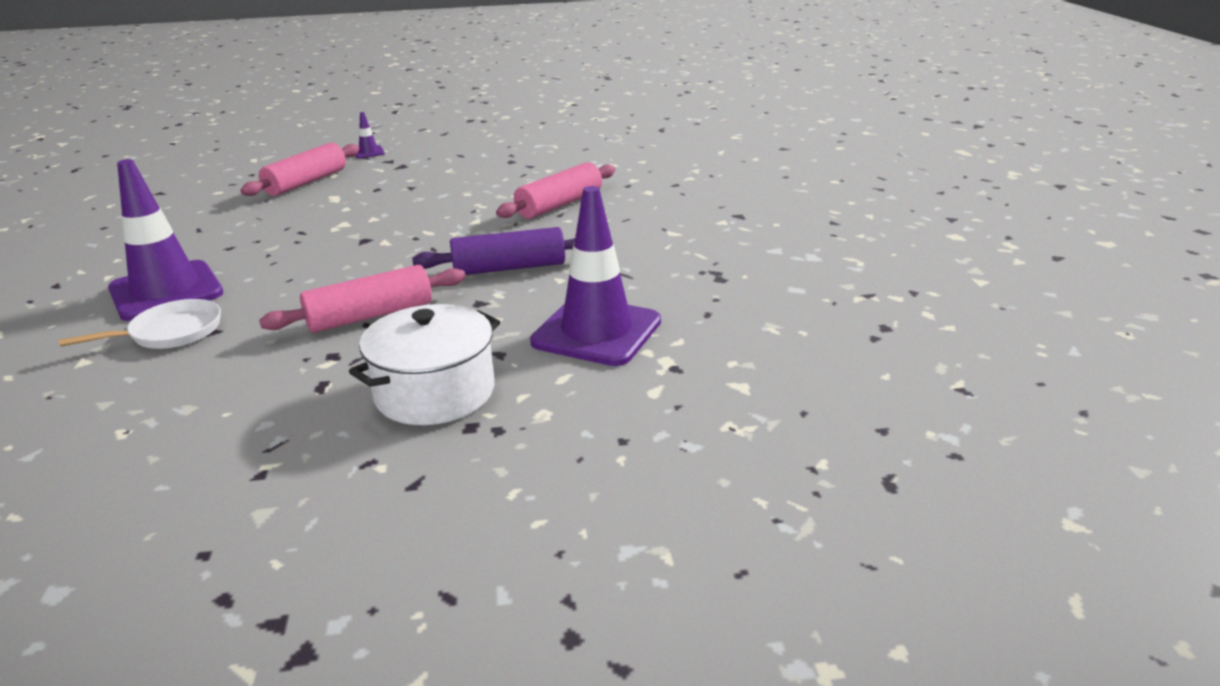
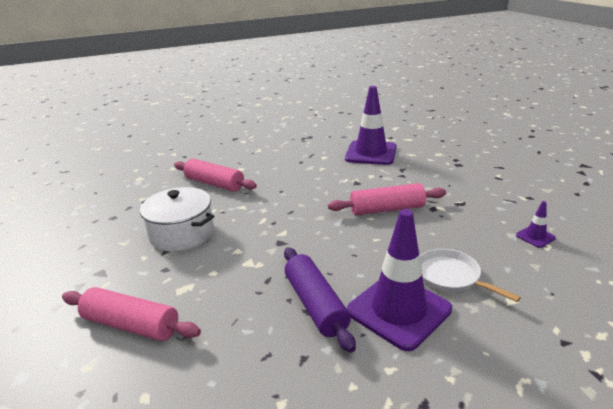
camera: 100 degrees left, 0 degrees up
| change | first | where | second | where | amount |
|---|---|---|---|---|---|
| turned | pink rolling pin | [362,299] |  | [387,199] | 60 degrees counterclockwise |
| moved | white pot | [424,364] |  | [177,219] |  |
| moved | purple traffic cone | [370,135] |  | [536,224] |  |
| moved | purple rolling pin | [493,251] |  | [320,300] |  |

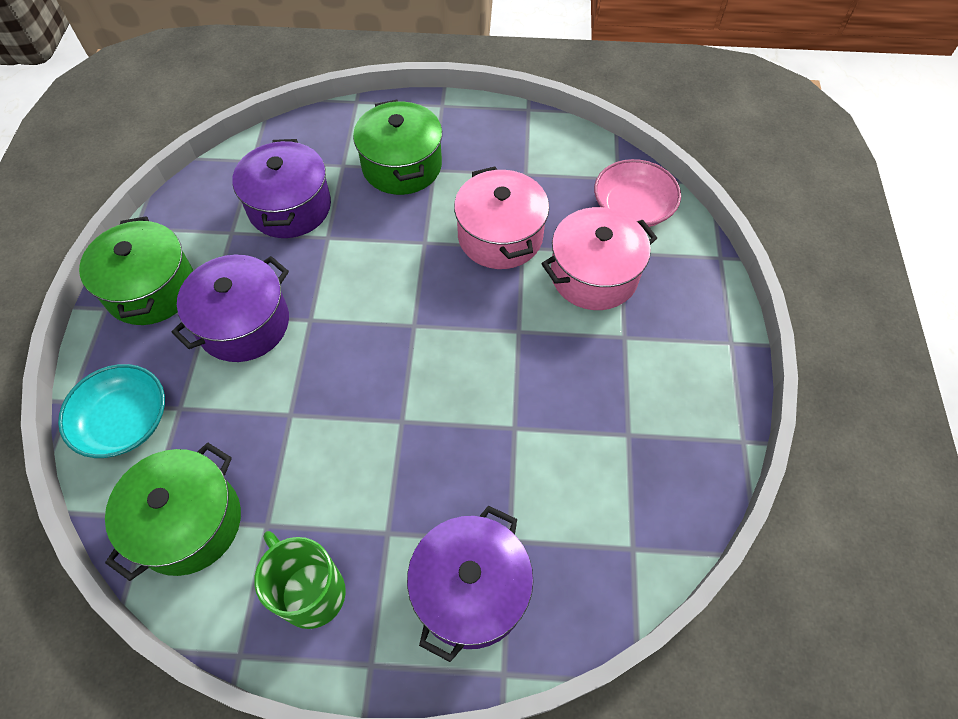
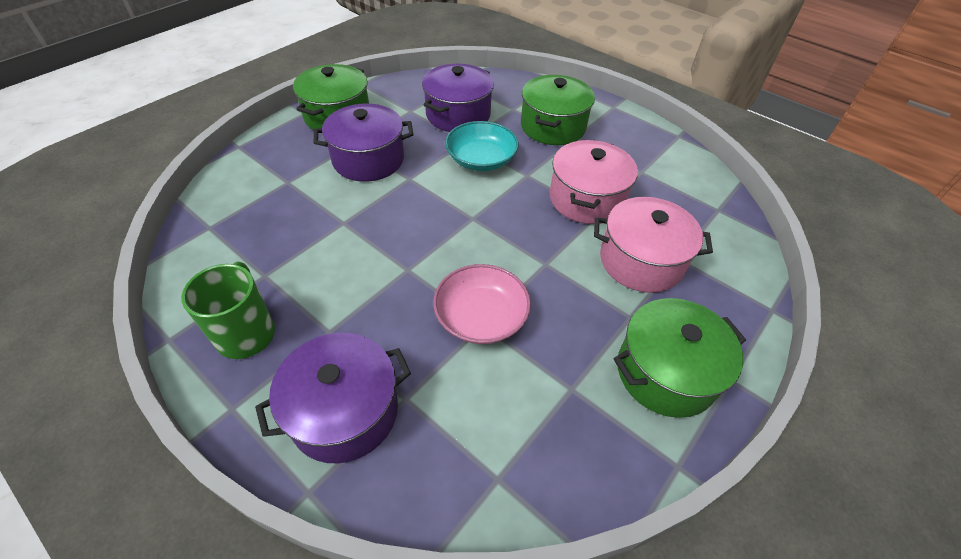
camera: 35 degrees right, 10 degrees down
| change | first | where | second | where | amount |
|---|---|---|---|---|---|
| moved | turquoise bowl | [111,411] |  | [482,146] |  |
| moved | green pot | [173,512] |  | [679,358] |  |
| moved | pink bowl | [637,193] |  | [482,304] |  |

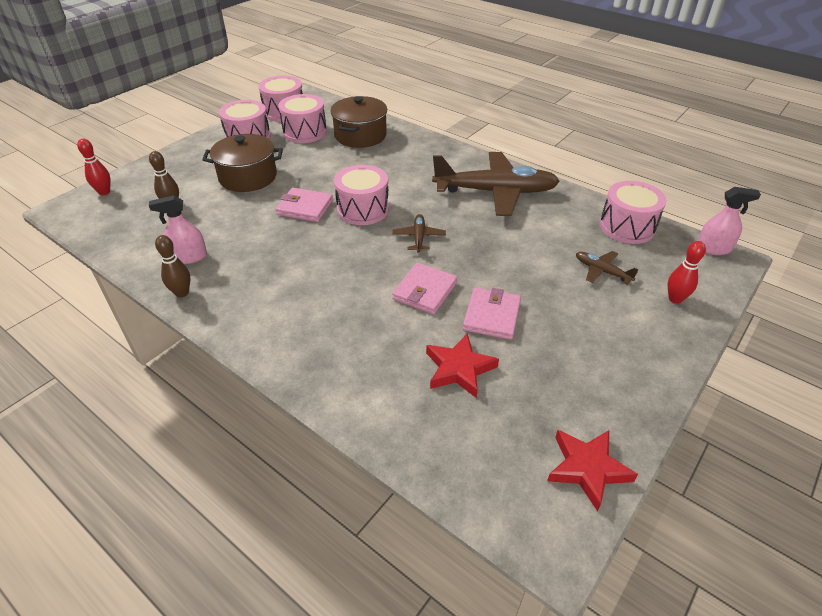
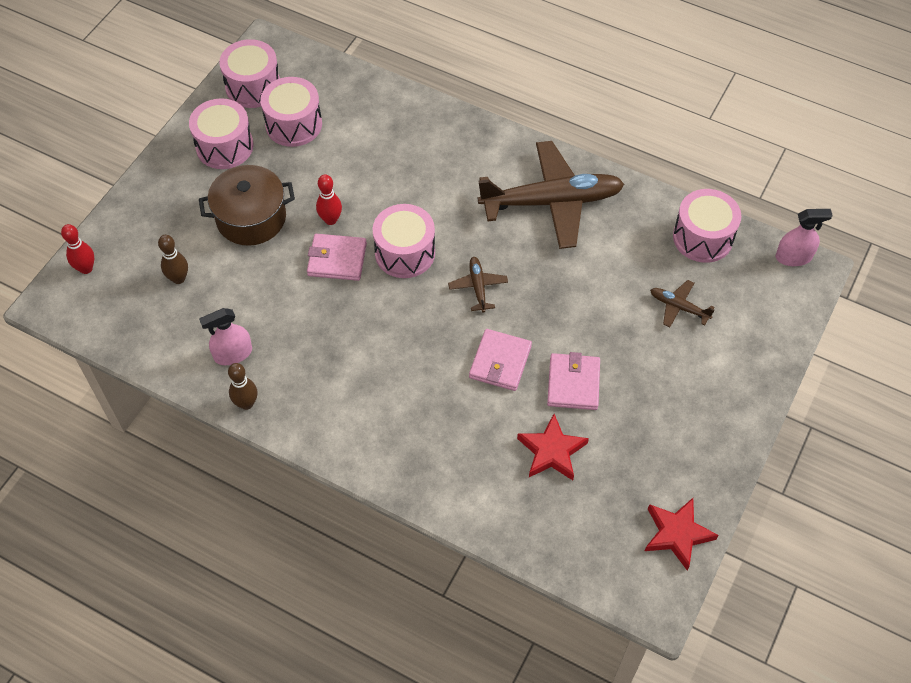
camera: 10 degrees left, 15 degrees up
| change | first | where | second | where | amount |
|---|---|---|---|---|---|
| removed | brown pot | [359,122] |  |  |  |
| moved | red bowling pin | [686,272] |  | [329,199] |  |

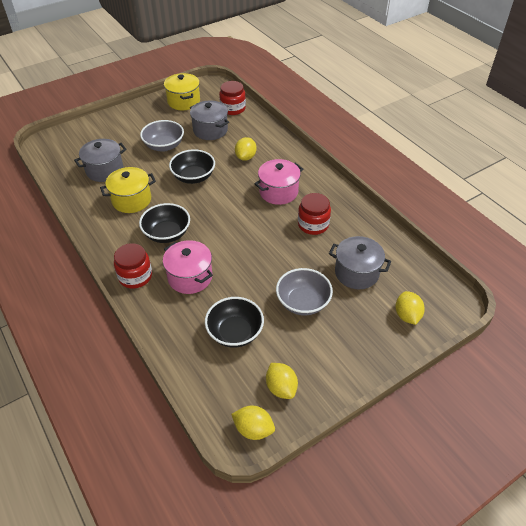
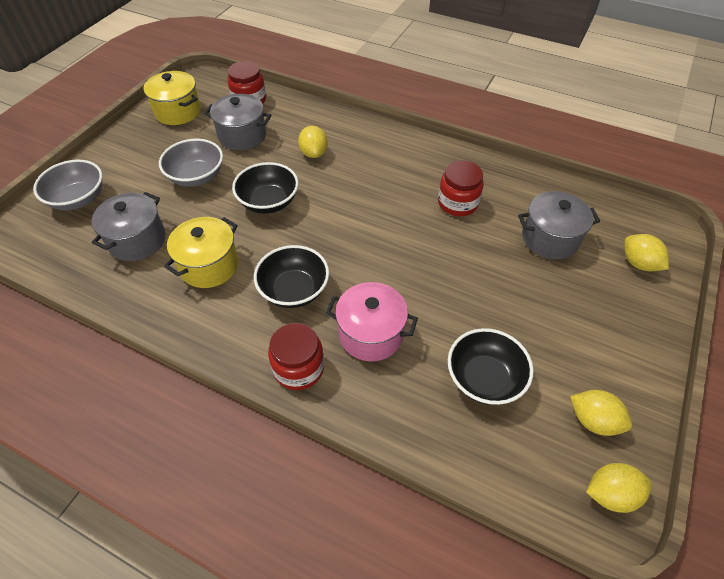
camera: 30 degrees left, 5 degrees up
| change | first | where | second | where | amount |
|---|---|---|---|---|---|
| removed | pink pot | [278,182] |  |  |  |
| moved | grey bowl | [304,291] |  | [68,185] |  |

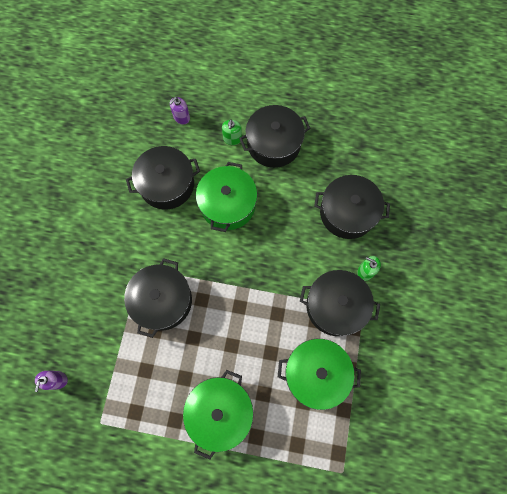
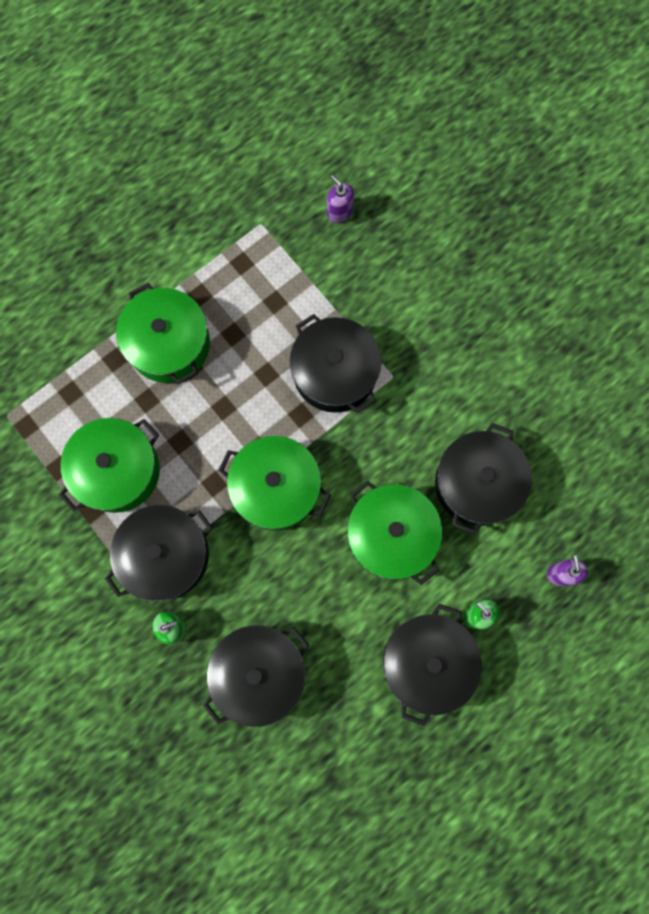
camera: 130 degrees right, 5 degrees up
| change | first | where | second | where | amount |
|---|---|---|---|---|---|
| added |  |  | green pot | [274,483] |  |

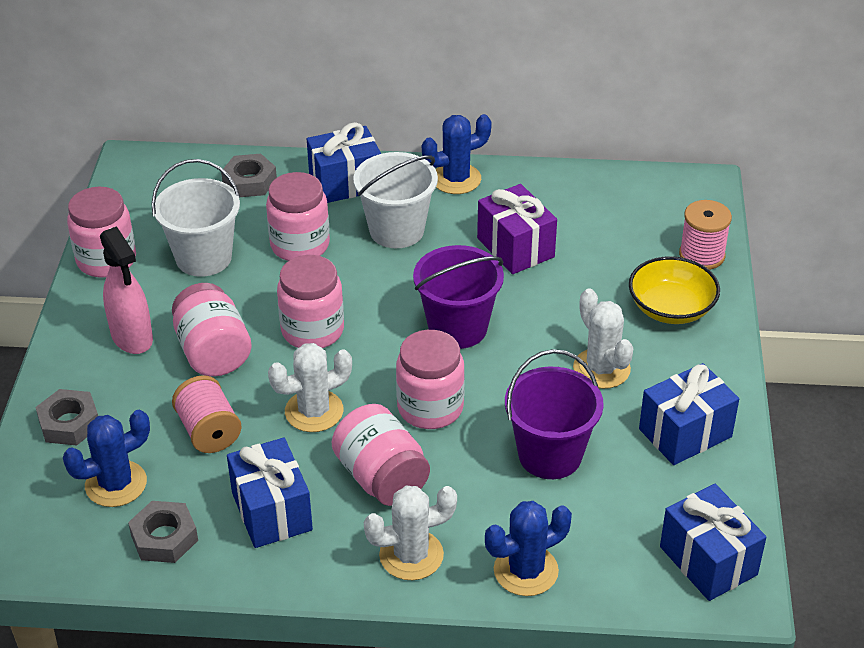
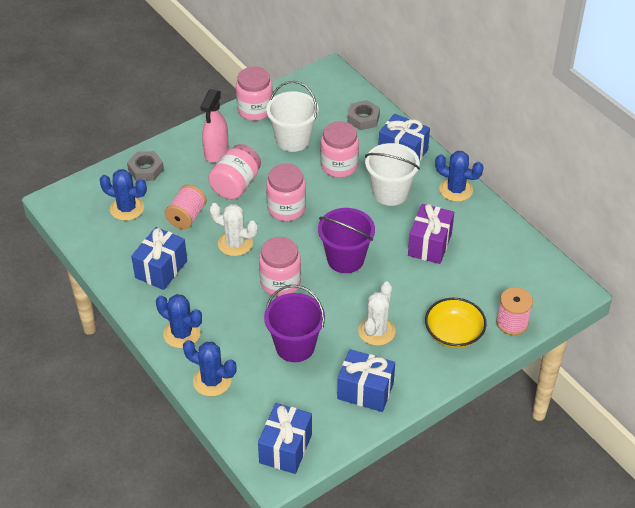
camera: 50 degrees right, 5 degrees up
| change | first | where | second | where | amount |
|---|---|---|---|---|---|
| removed | grey nut | [163,532] |  |  |  |
| removed | pink jar | [381,455] |  |  |  |
| recoloured | white cactus | [410,533] | blue cactus | [179,321] |  |

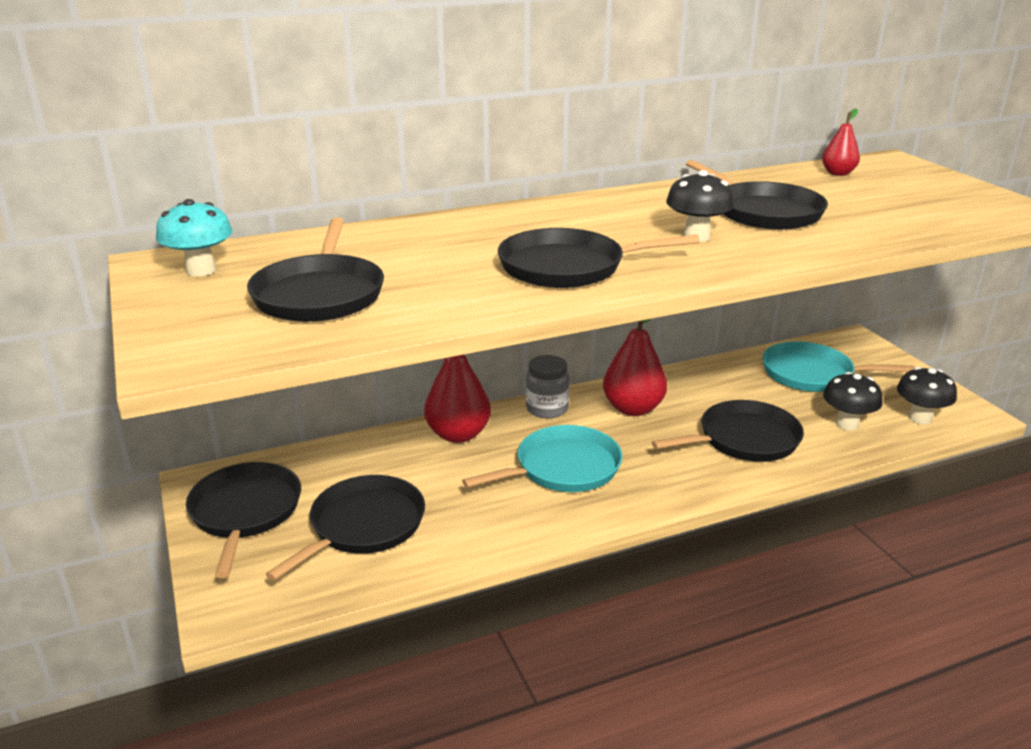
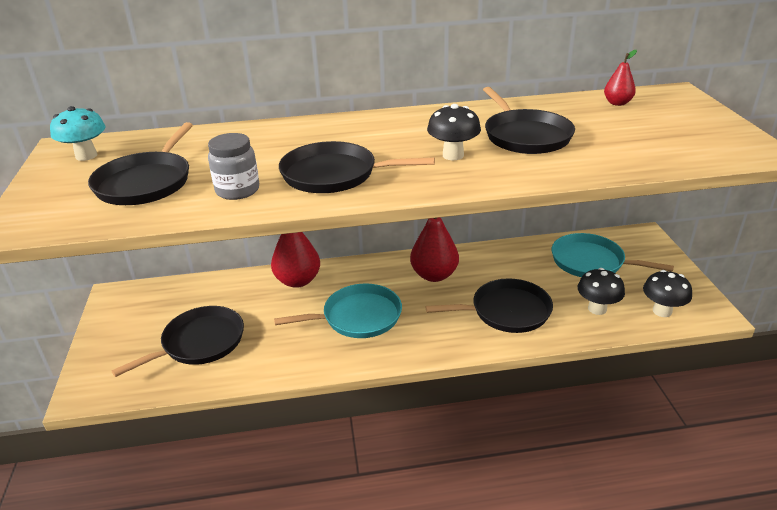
camera: 15 degrees right, 5 degrees up
| change | first | where | second | where | amount |
|---|---|---|---|---|---|
| removed | black pan | [243,520] |  |  |  |
| moved | grey jar | [548,387] |  | [233,166] |  |

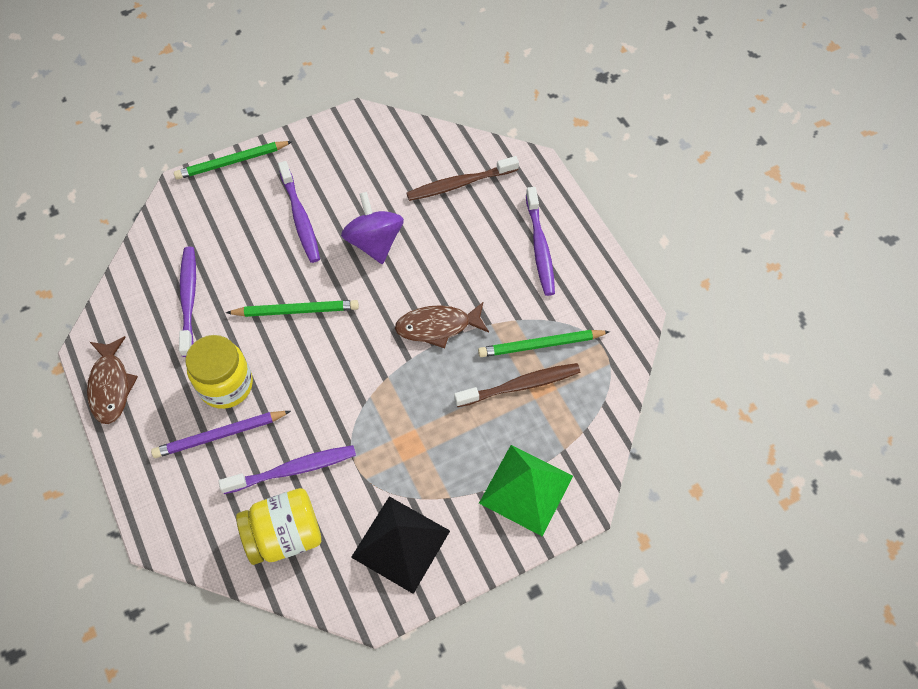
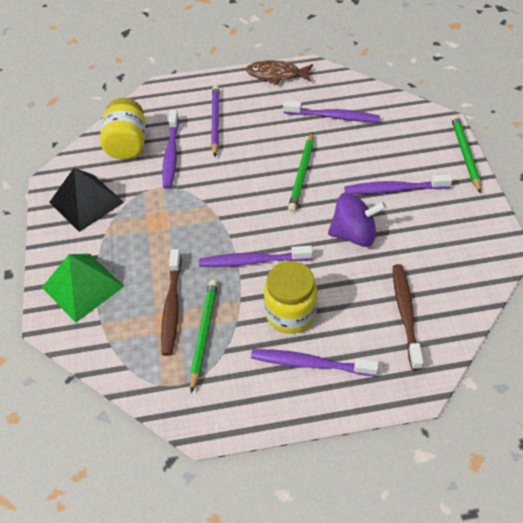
camera: 110 degrees right, 10 degrees down
| change | first | where | second | where | amount |
|---|---|---|---|---|---|
| moved | yellow jar | [219,372] |  | [291,297] |  |
| replaced | brown fish | [442,325] | purple toothbrush | [256,256] |  |

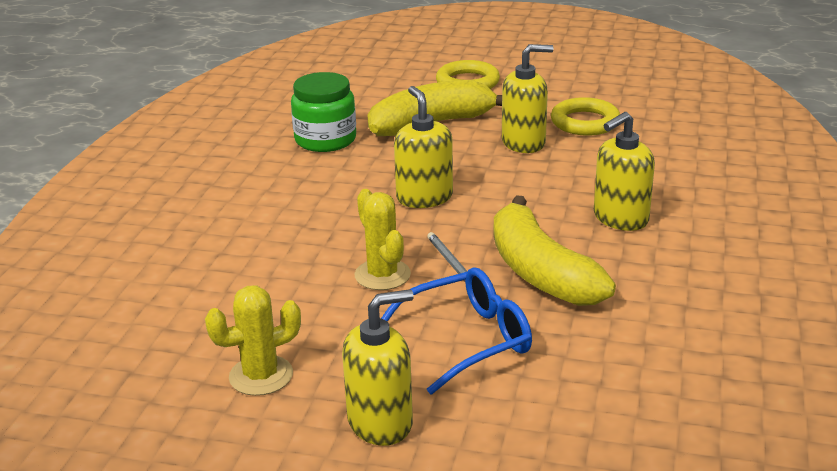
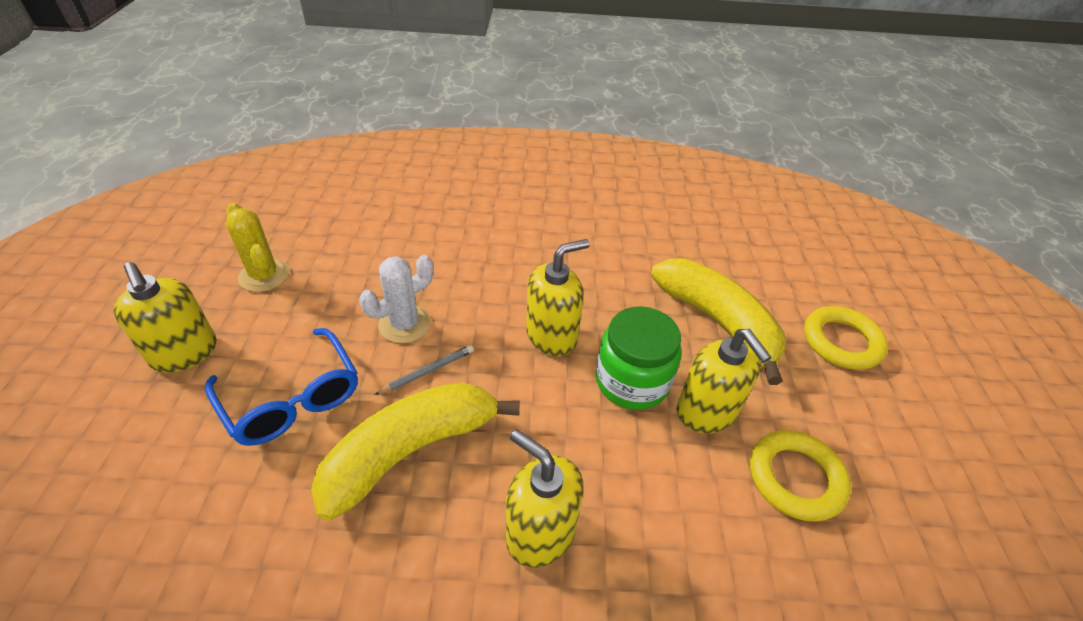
camera: 75 degrees right, 15 degrees up
| change | first | where | second | where | amount |
|---|---|---|---|---|---|
| moved | green jar | [323,112] |  | [639,358] |  |
| recoloured | yellow cactus | [383,239] | white cactus | [396,299] |  |

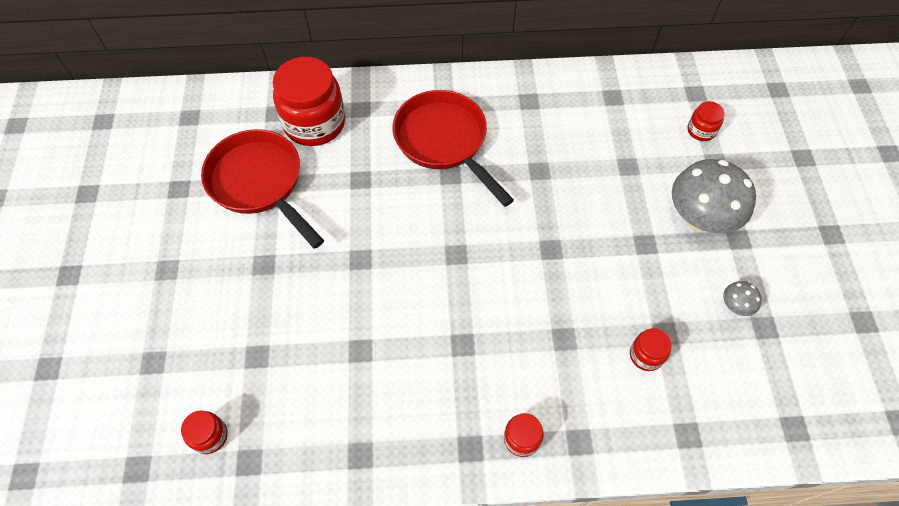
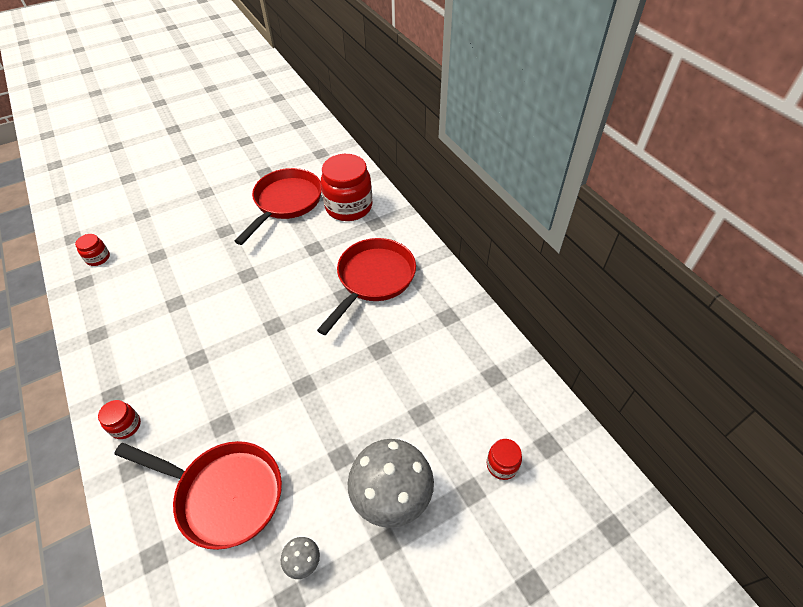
camera: 65 degrees right, 10 degrees down
| change | first | where | second | where | amount |
|---|---|---|---|---|---|
| replaced | red jar | [651,349] | red pan | [198,495] |  |

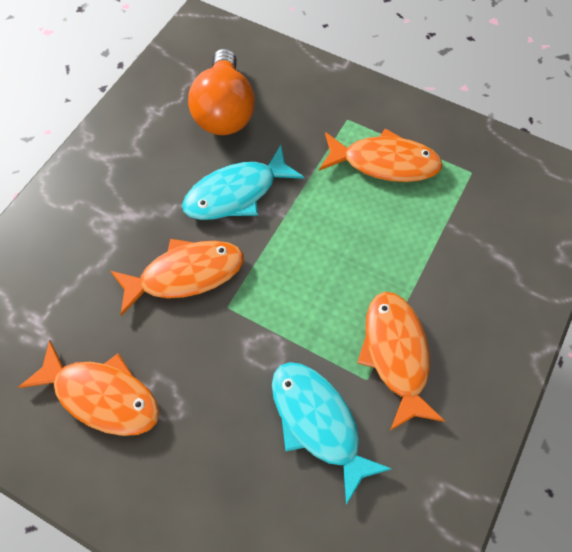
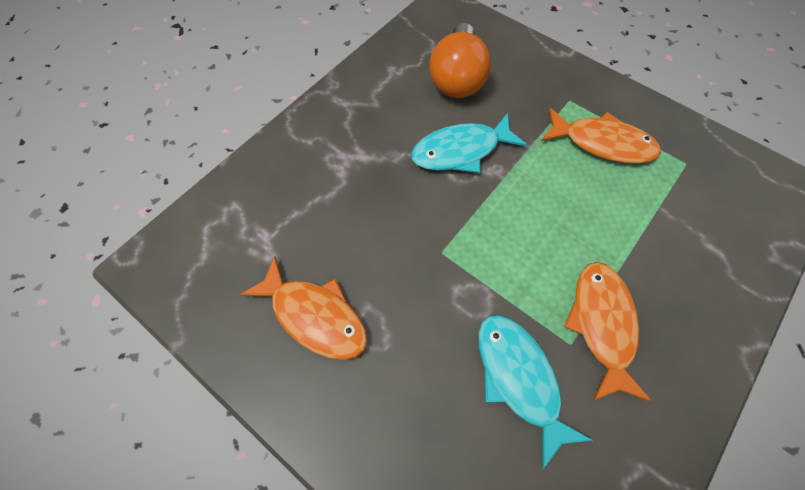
camera: 10 degrees right, 0 degrees up
| change | first | where | second | where | amount |
|---|---|---|---|---|---|
| removed | orange fish | [177,277] |  |  |  |

